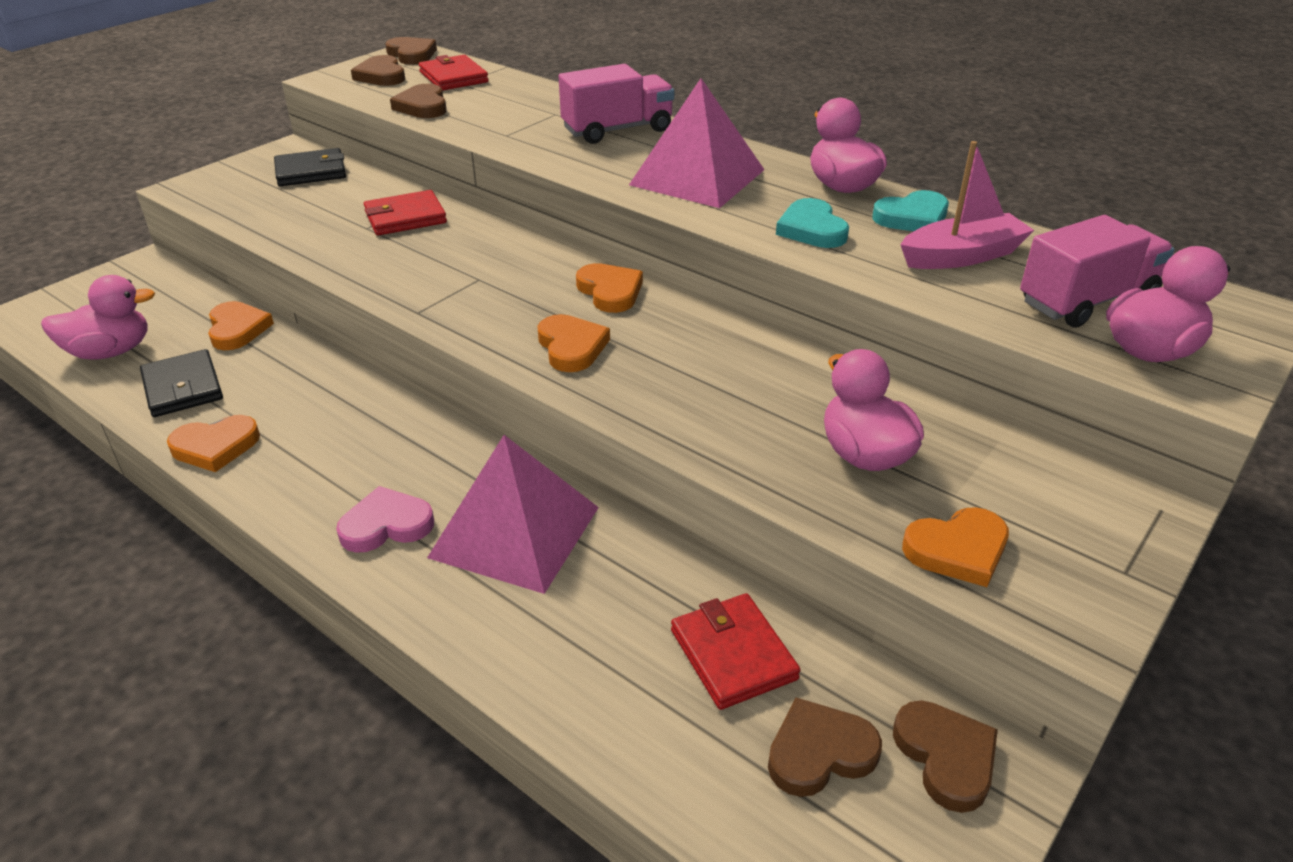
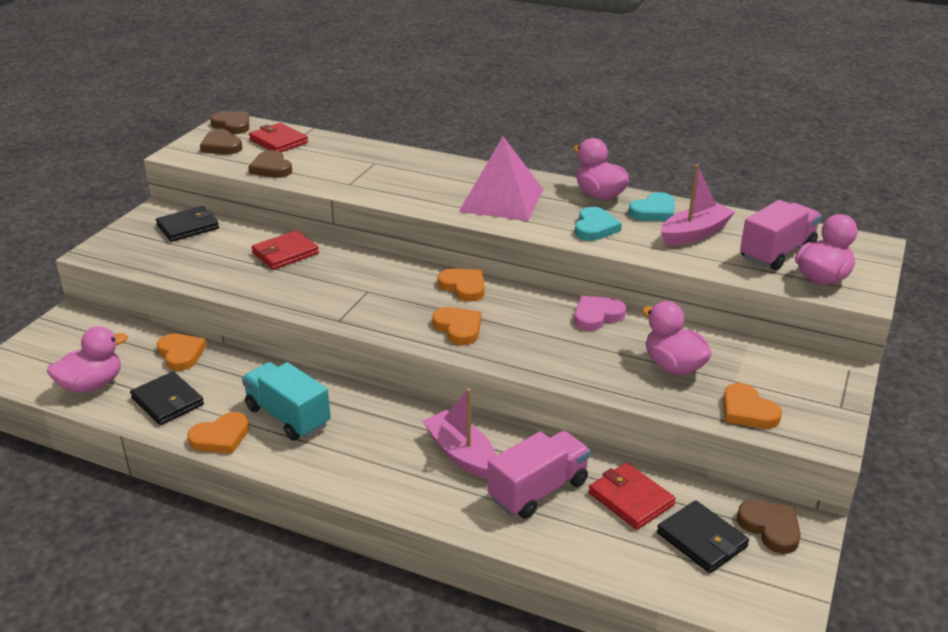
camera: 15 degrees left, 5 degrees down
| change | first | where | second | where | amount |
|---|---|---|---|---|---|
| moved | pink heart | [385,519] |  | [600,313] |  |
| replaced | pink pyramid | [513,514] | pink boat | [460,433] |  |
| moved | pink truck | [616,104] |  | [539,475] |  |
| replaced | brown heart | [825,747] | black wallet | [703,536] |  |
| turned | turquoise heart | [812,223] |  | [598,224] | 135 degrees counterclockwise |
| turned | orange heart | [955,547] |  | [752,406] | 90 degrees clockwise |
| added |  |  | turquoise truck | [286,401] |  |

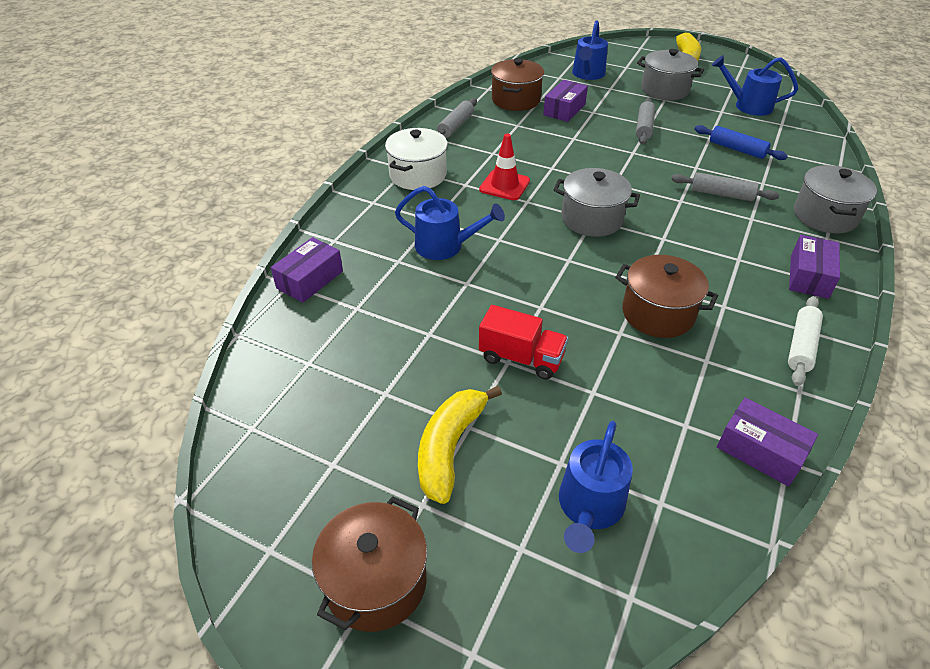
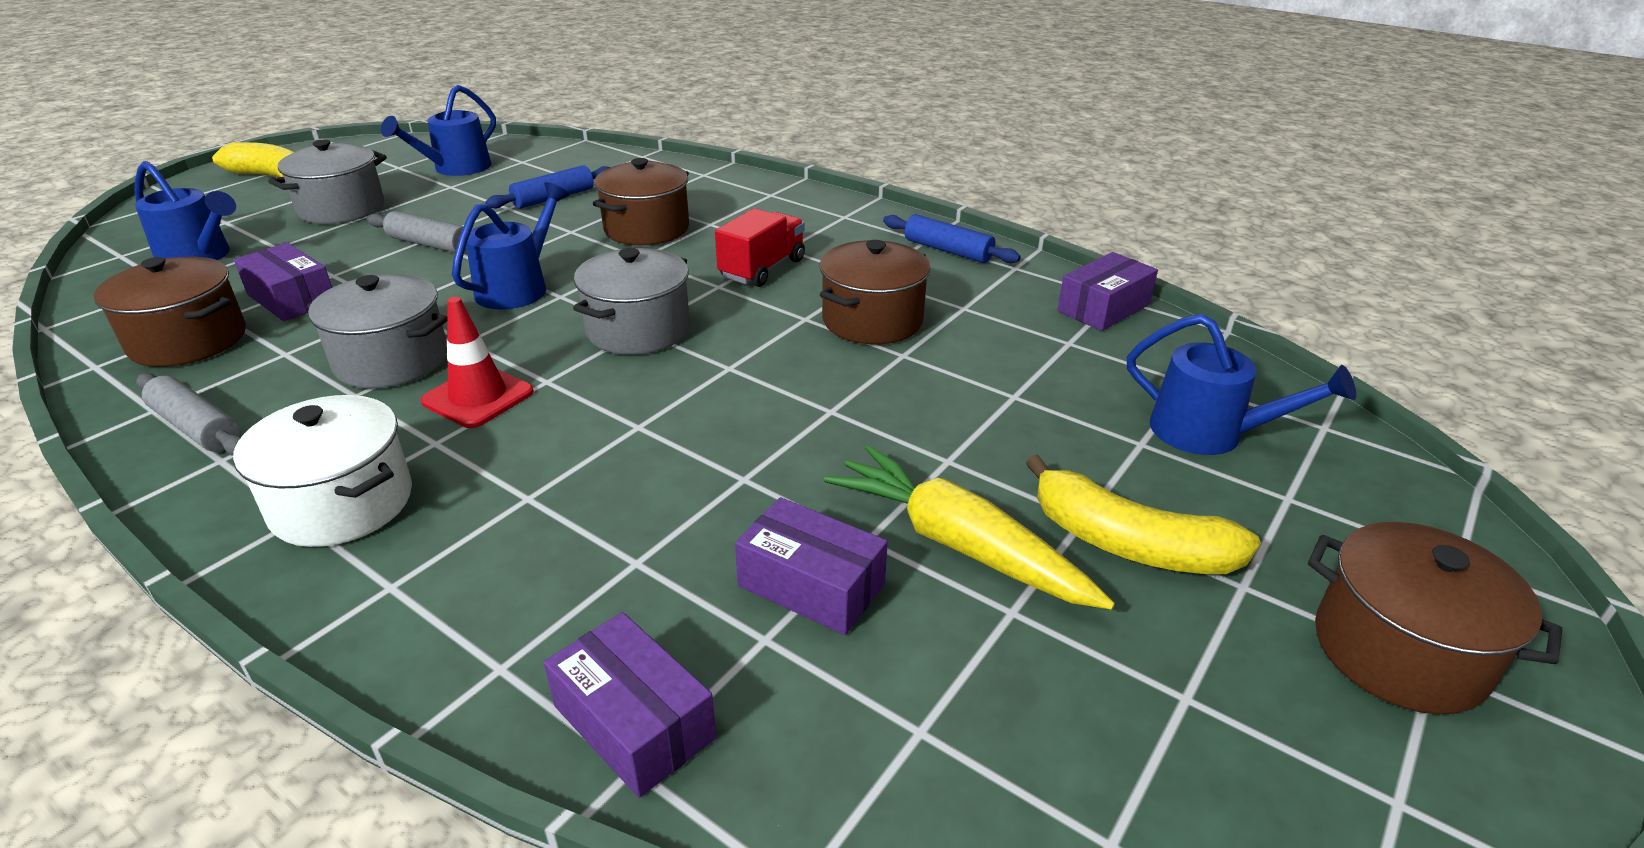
camera: 80 degrees left, 10 degrees down
| change | first | where | second | where | amount |
|---|---|---|---|---|---|
| moved | blue watering can | [450,223] |  | [510,246] |  |
| moved | red truck | [523,342] |  | [760,247] |  |
| replaced | grey rolling pin | [725,186] | brown pot | [641,201] |  |
| recoloured | white rolling pin | [805,341] | blue rolling pin | [952,238] |  |
| moved | purple box | [814,267] |  | [811,566] |  |
| moved | grey pot | [835,199] |  | [377,331] |  |
| added |  |  | yellow carrot | [969,527] |  |

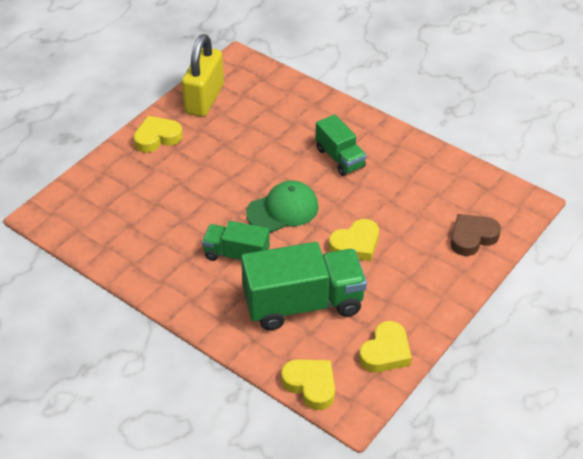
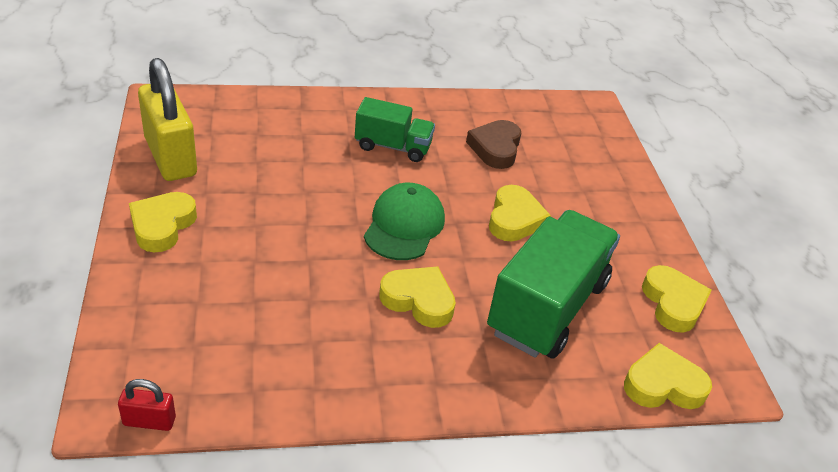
camera: 50 degrees left, 5 degrees down
| change | first | where | second | where | amount |
|---|---|---|---|---|---|
| replaced | green truck | [236,241] | yellow heart | [417,297] |  |
| moved | brown heart | [476,235] |  | [493,144] |  |
| added |  |  | red padlock | [147,405] |  |

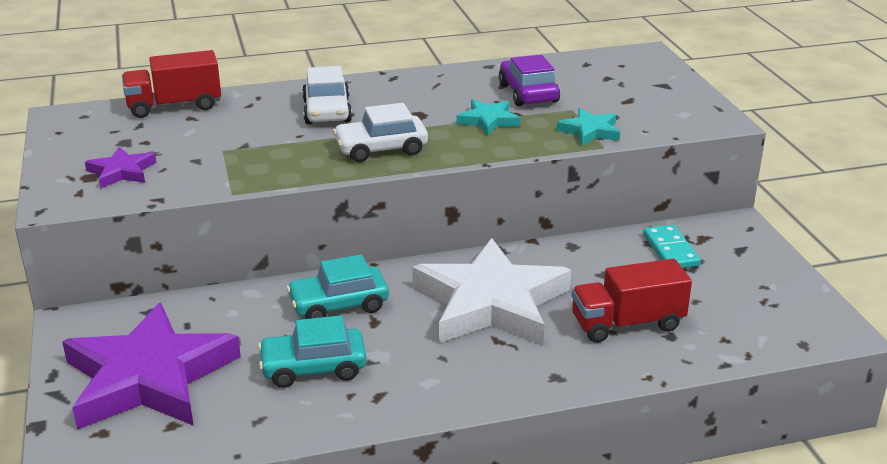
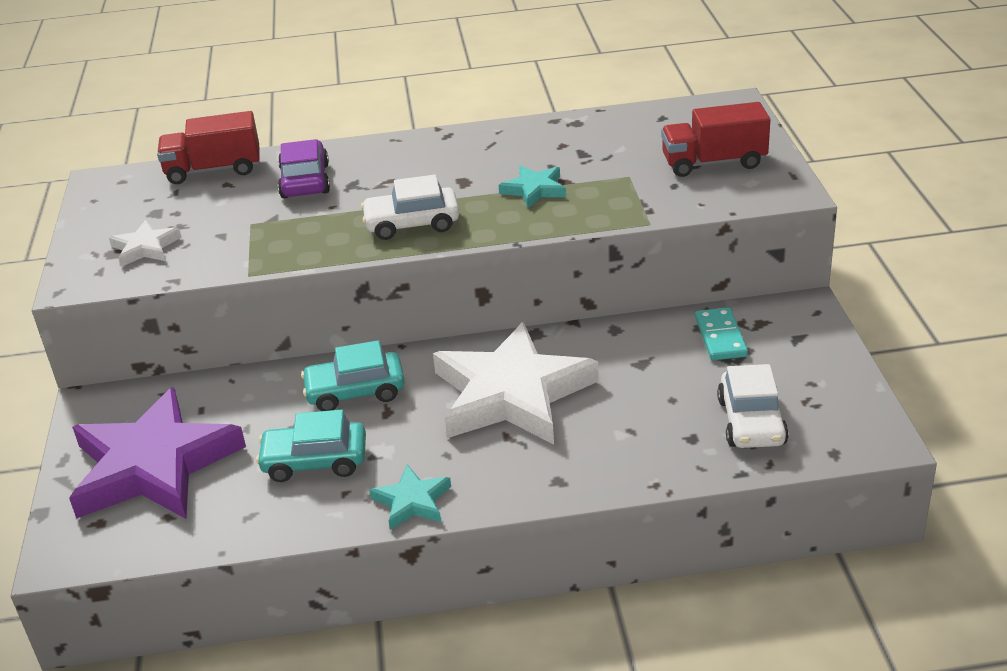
camera: 10 degrees right, 5 degrees up
| change | first | where | second | where | amount |
|---|---|---|---|---|---|
| recoloured | purple star | [121,167] | white star | [145,243] |  |
| moved | white car | [327,95] |  | [753,406] |  |
| moved | purple car | [529,80] |  | [304,168] |  |
| moved | turquoise star | [588,127] |  | [410,497] |  |
| moved | red truck | [631,301] |  | [715,139] |  |

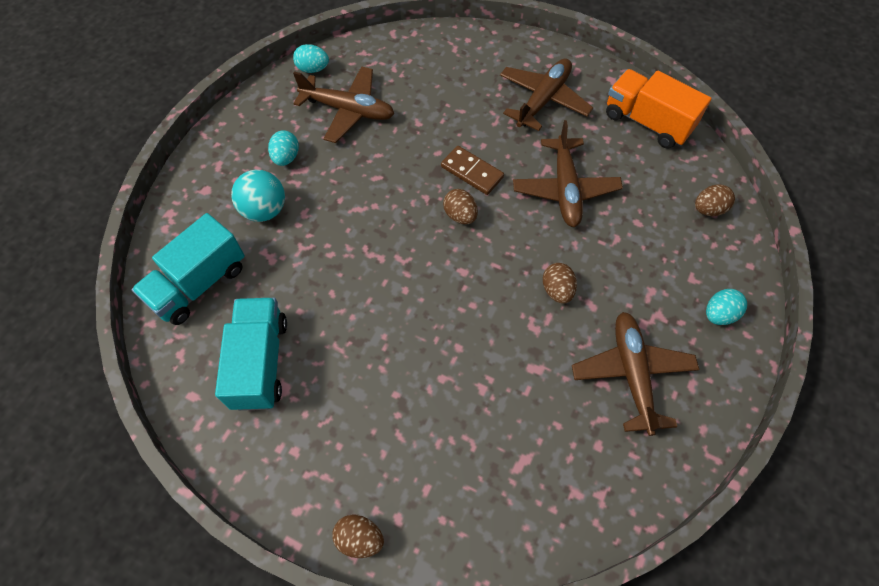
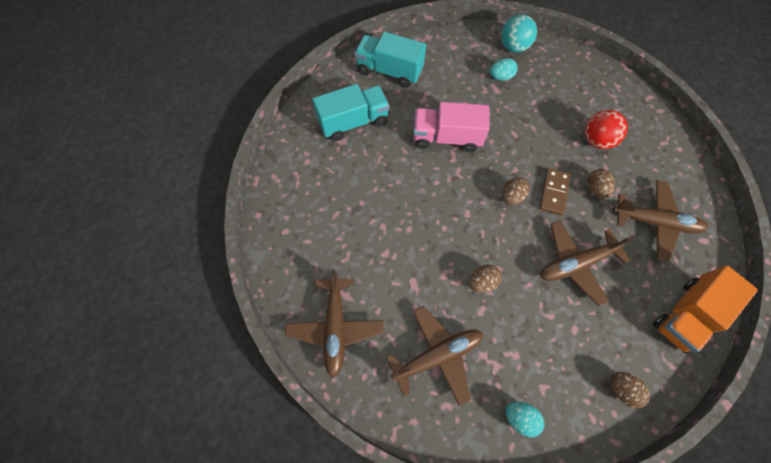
camera: 70 degrees right, 5 degrees up
| change | first | where | second | where | amount |
|---|---|---|---|---|---|
| moved | turquoise ball | [258,196] |  | [519,33] |  |
| removed | turquoise egg | [311,58] |  |  |  |
| moved | brown plane | [343,104] |  | [334,324] |  |
| moved | brown egg | [358,536] |  | [601,184] |  |
| turned | orange truck | [658,108] |  | [705,309] | 150 degrees counterclockwise |
| added |  |  | pink truck | [451,127] |  |
| added |  |  | red ball | [606,129] |  |

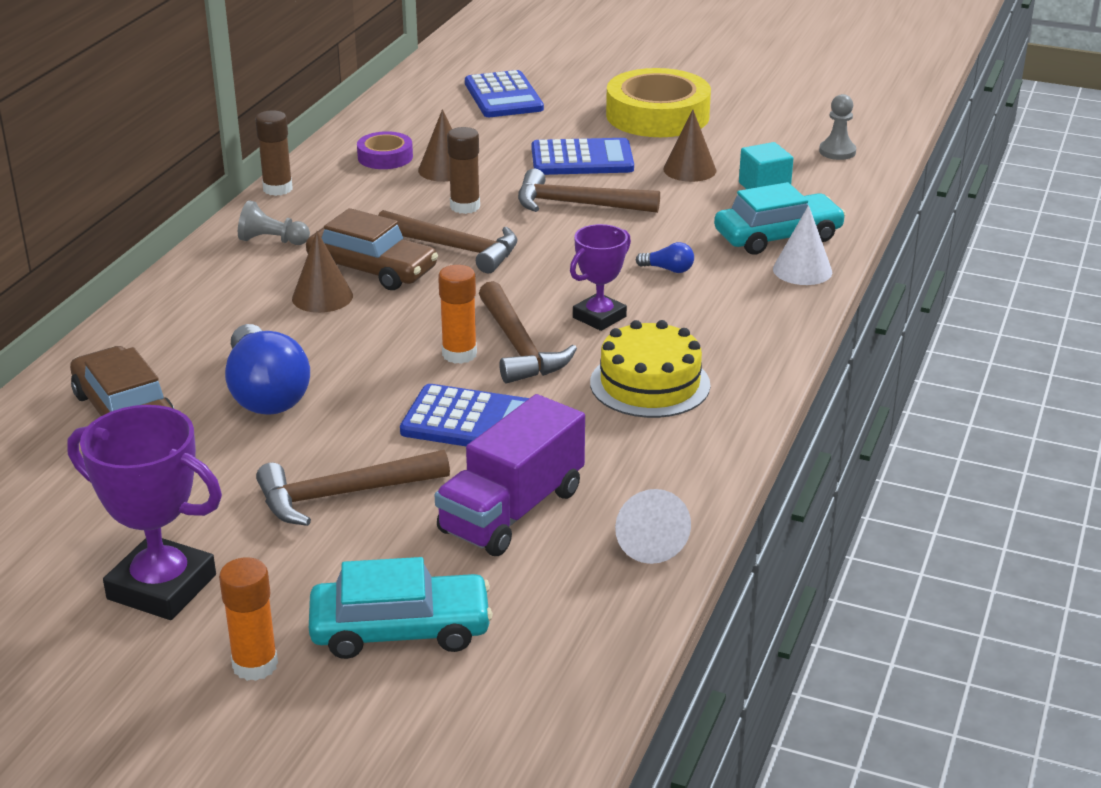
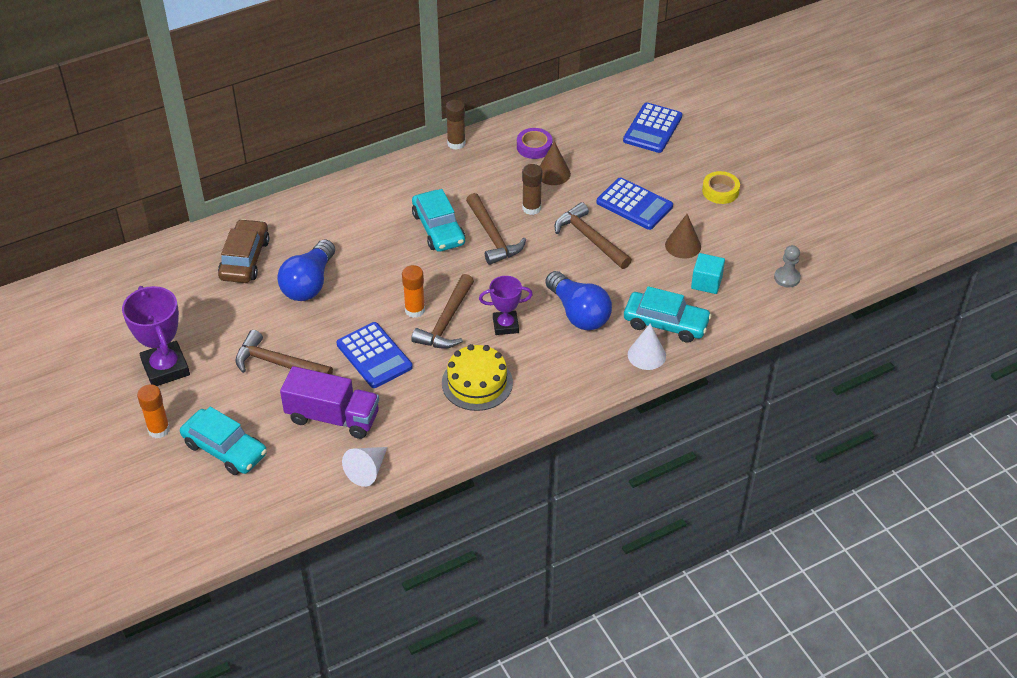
camera: 40 degrees right, 15 degrees up
| change | first | where | second | where | amount |
|---|---|---|---|---|---|
| removed | grey pawn | [274,222] |  |  |  |
| removed | brown cone | [322,272] |  |  |  |
| recoloured | brown car | [372,249] | turquoise car | [438,220] |  |
| turned | purple truck | [510,475] |  | [329,402] | 150 degrees counterclockwise |
| resized | yellow tape | [658,102] |  | [721,187] | x0.51 |
| resized | blue light bulb | [665,257] |  | [578,301] | x2.37 |

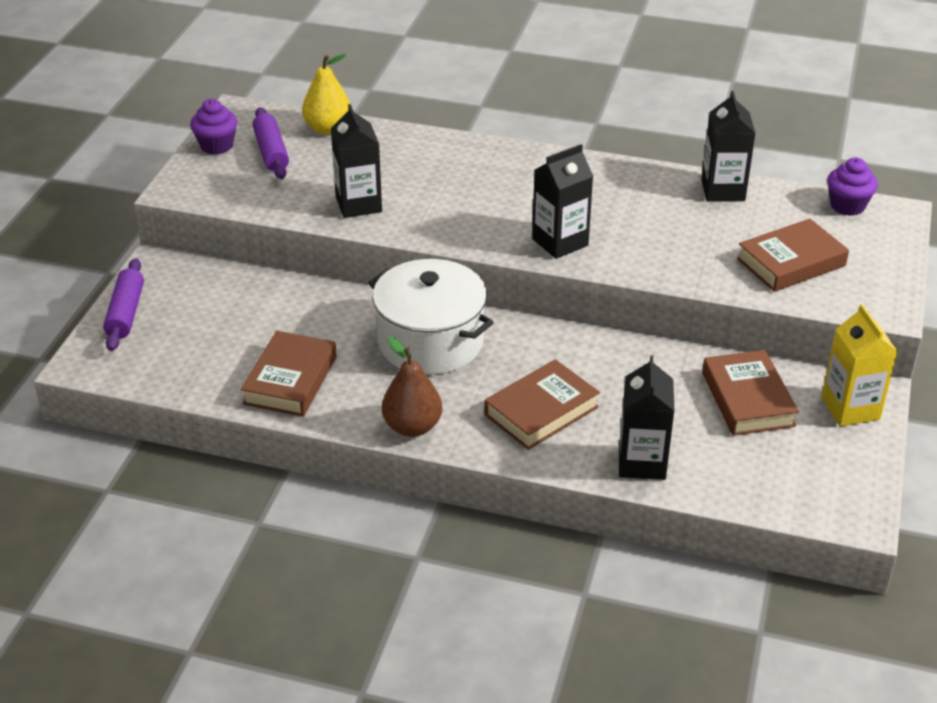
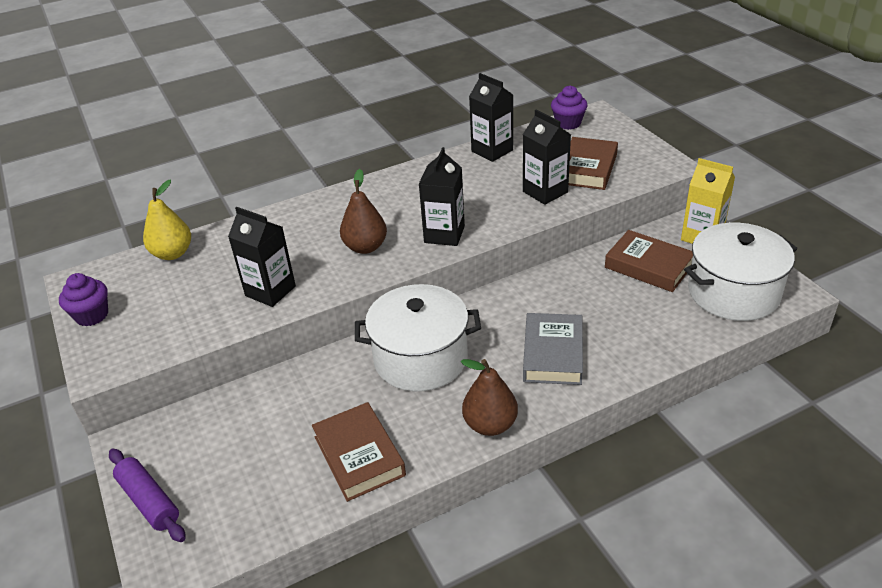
camera: 40 degrees left, 0 degrees up
| change | first | where | second | where | amount |
|---|---|---|---|---|---|
| removed | purple rolling pin | [271,143] |  |  |  |
| recoloured | brown book | [542,404] | grey book | [553,349] |  |
| moved | black carton | [646,417] |  | [547,157] |  |
| added |  |  | brown pear | [363,211] |  |
| added |  |  | white pot | [740,272] |  |

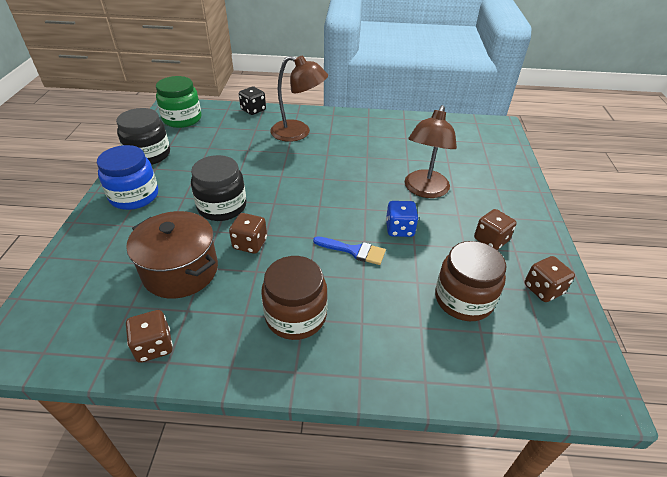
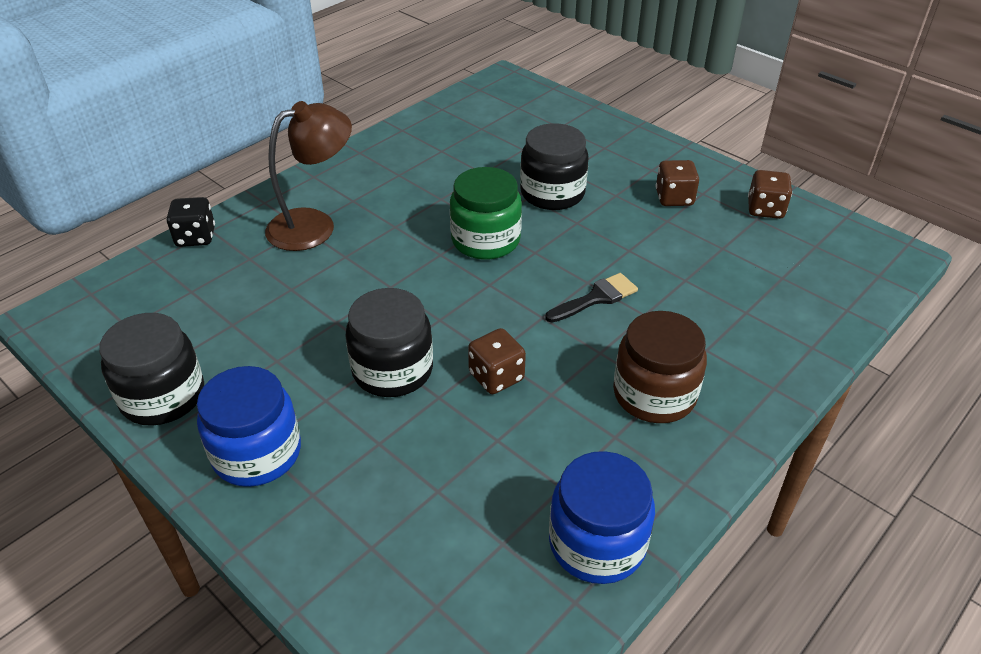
camera: 50 degrees left, 0 degrees up
| change | first | where | second | where | amount |
|---|---|---|---|---|---|
| removed | brown pot | [172,254] |  |  |  |
| replaced | brown dice | [149,336] | blue jar | [602,517] |  |
| moved | green jar | [178,102] |  | [486,213] |  |
| recoloured | blue brush | [349,250] | black brush | [591,298] |  |
| removed | blue dice | [402,219] |  |  |  |
| replaced | brown lamp | [431,151] | black jar | [554,166] |  |
| removed | brown jar | [471,281] |  |  |  |

